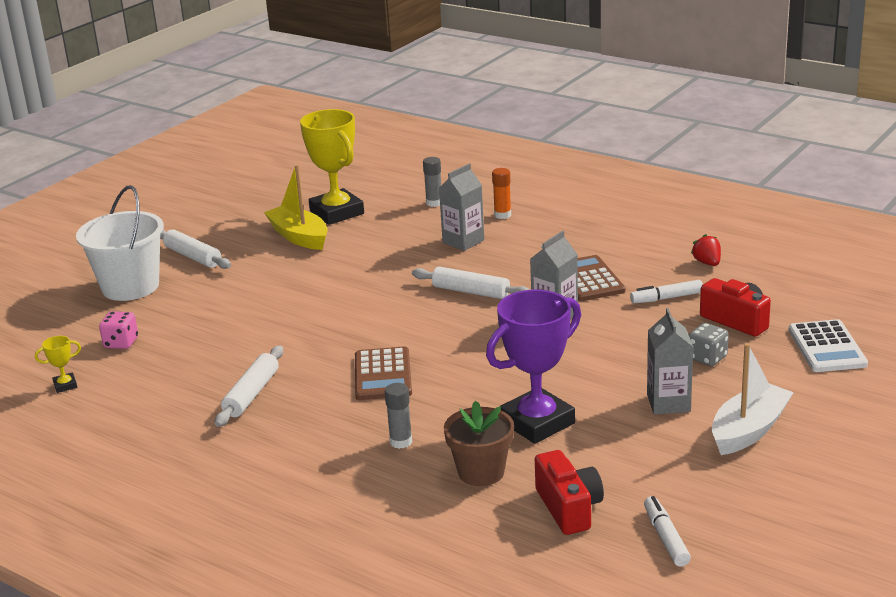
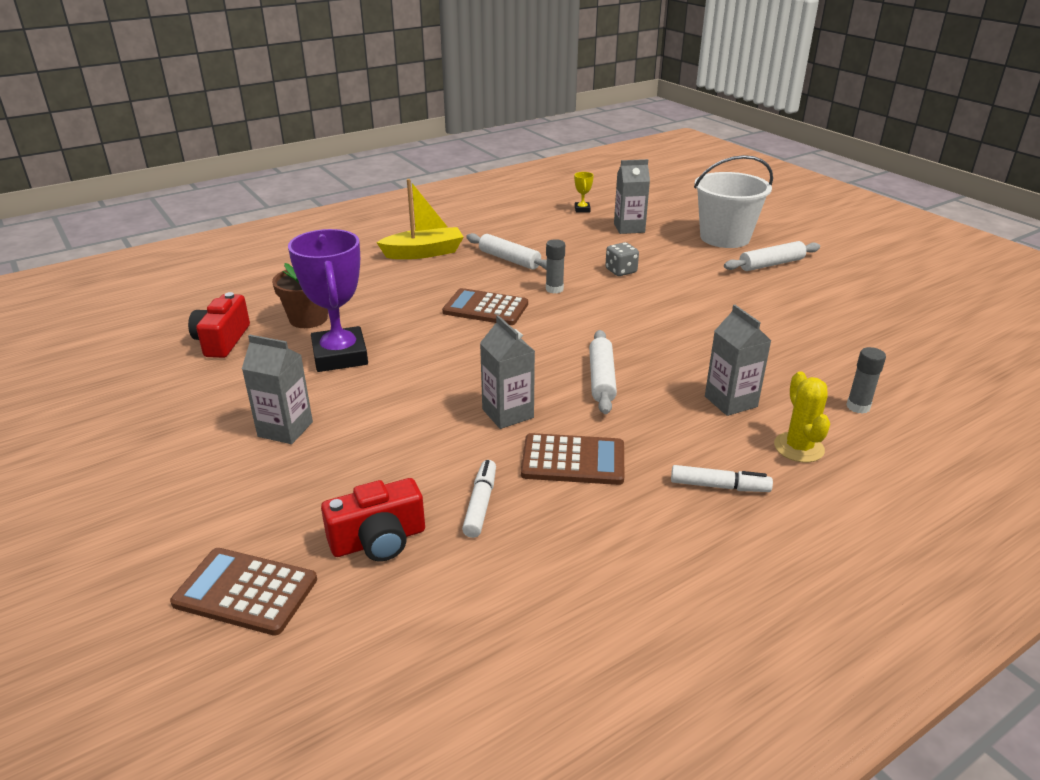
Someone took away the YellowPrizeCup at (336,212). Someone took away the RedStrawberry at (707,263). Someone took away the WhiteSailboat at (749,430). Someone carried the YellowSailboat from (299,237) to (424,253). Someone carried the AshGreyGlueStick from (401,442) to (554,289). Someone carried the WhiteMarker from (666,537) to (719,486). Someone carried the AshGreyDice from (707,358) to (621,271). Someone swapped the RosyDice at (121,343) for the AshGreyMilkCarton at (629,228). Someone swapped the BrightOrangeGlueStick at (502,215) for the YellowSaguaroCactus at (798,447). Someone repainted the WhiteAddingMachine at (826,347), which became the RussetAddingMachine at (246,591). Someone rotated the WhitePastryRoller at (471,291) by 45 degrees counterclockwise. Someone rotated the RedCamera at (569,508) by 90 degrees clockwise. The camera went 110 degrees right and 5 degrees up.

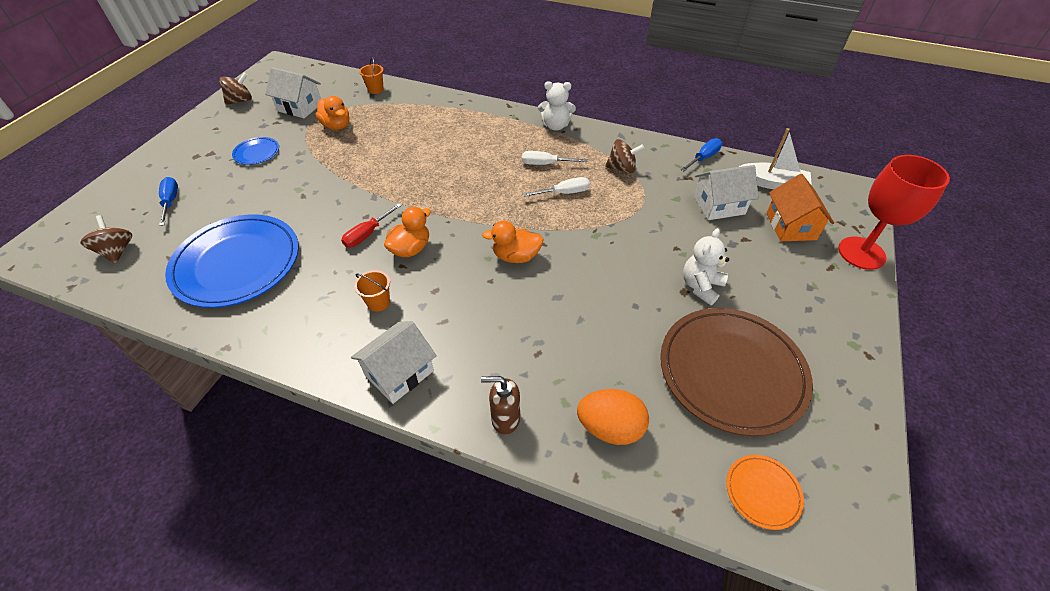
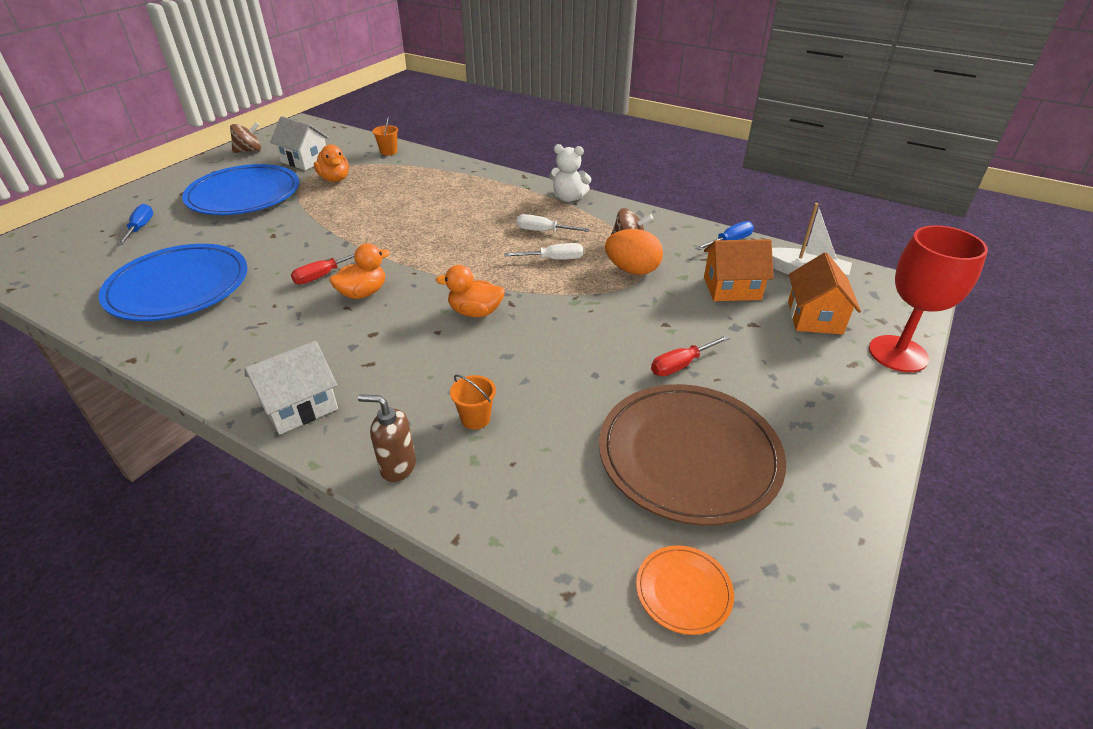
Someone took away the RussetToyTop at (117,251). Someone carried the BrightOrangeBucket from (378,302) to (475,418). Someone carried the BrightOrangeToyEgg from (610,427) to (632,270). Someone swapped the WhiteTeddyBear at (701,286) for the RedFlatScrewdriver at (681,365). Someone repainted the WhiteToyHouse at (719,205), which became the BrightOrangeToyHouse at (732,288). Someone scaled the BlueDinnerPlate at (257,153) by 2.28. The camera went 10 degrees right and 10 degrees down.

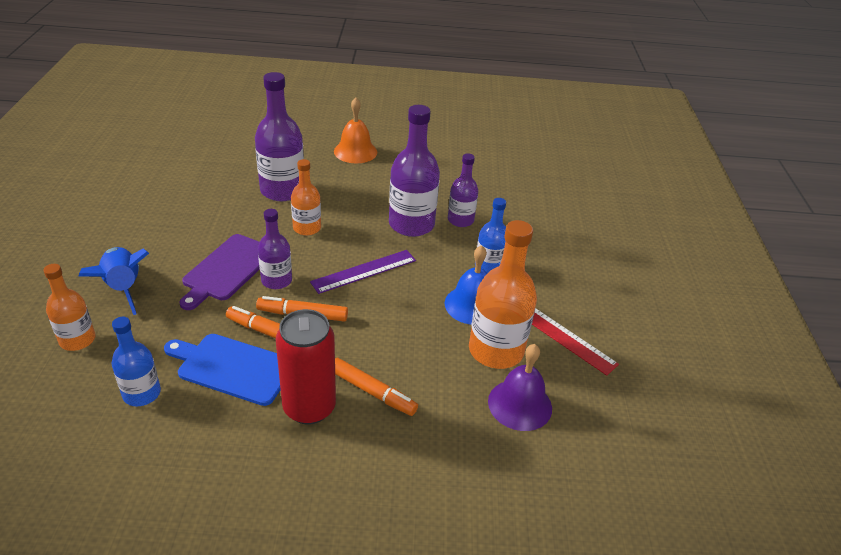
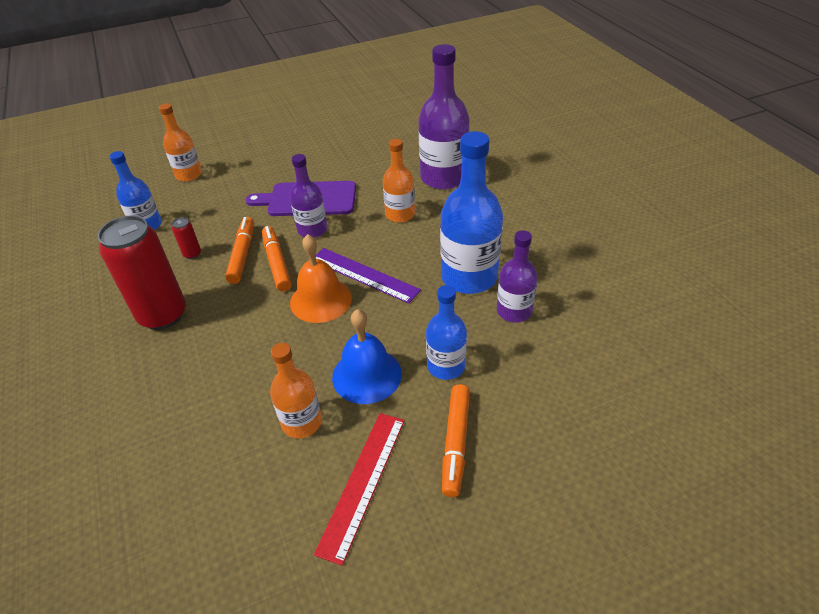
Someone took away the BlueSpaceship at (123,288). Someone took away the RoyalPurpleBell at (520,404). Someone carried the BrightOrangeBell from (355,151) to (321,300). Someone carried the BrightOrangeMarker from (372,392) to (455,443). Someone swapped the BlueCuttingBoard at (232,367) for the RedCan at (192,254). Someone repainted the RoyalPurpleFlask at (411,224), which became the BlueFlask at (469,277). Someone scaled the BrightOrangeFlask at (496,350) by 0.59. The camera went 70 degrees right and 5 degrees up.

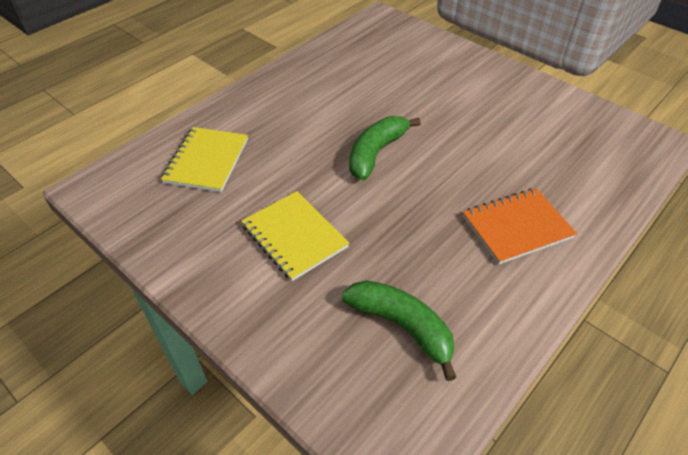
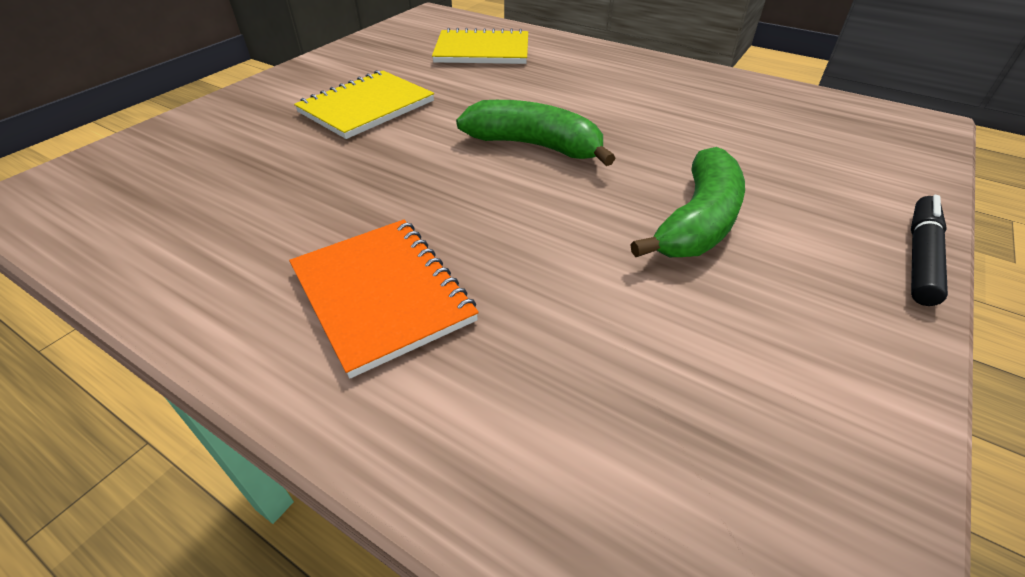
Someone put down the JetBlackMarker at (920,257). Someone carried the EmeraldToyBanana from (402,326) to (698,222). The camera went 80 degrees right and 5 degrees down.

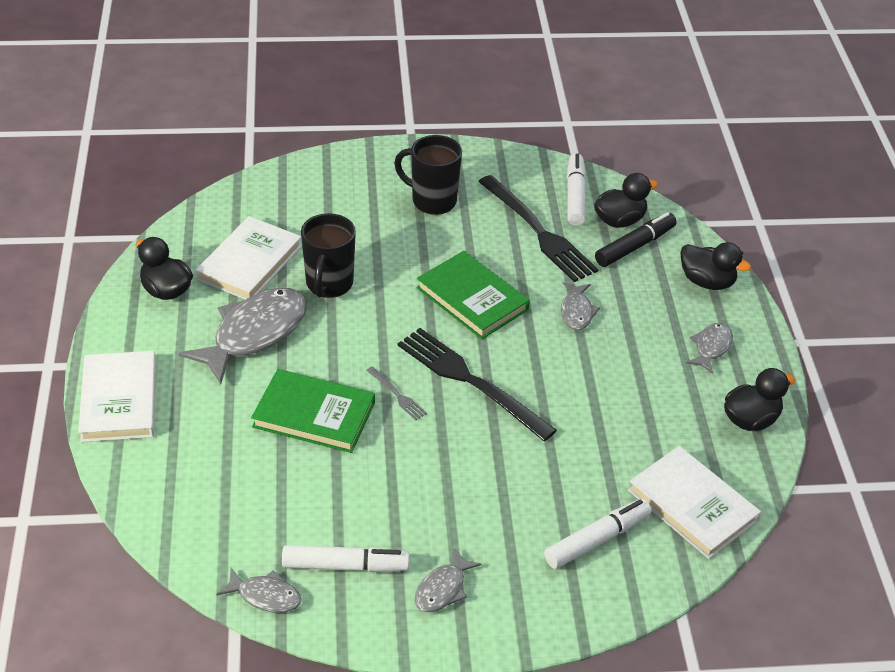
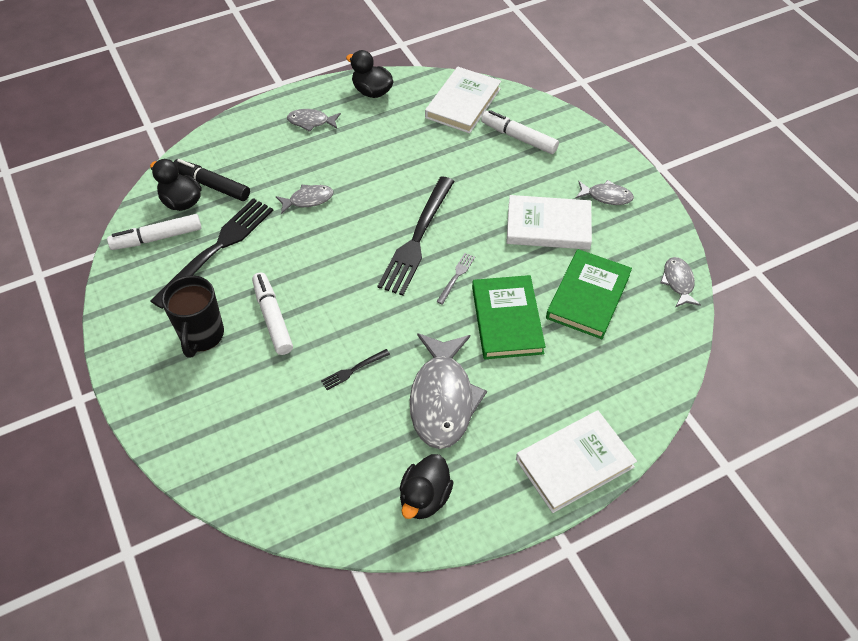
Someone took away the JetBlackDuck at (707,282). Someone carried the WhiteHardcover from (249,262) to (548,226). Someone carried the WhiteMarker from (345,566) to (273,318). Someone carried the EmeraldHardcover from (472,299) to (588,296). Someone swapped the JetBlackMug at (329,284) for the JetBlackTableFork at (353,370). Someone rotated the AshGreyFishFigure at (254,334) by 105 degrees counterclockwise. The camera went 110 degrees left and 10 degrees up.

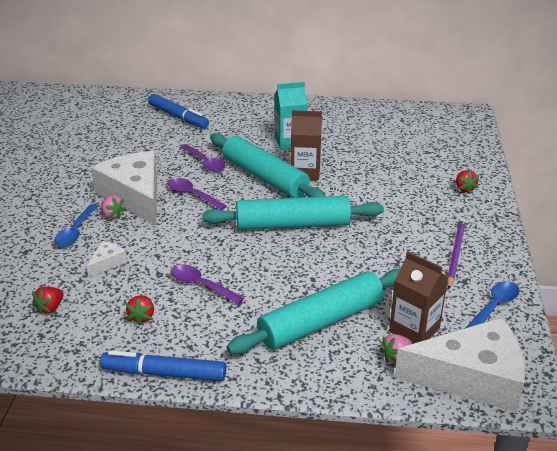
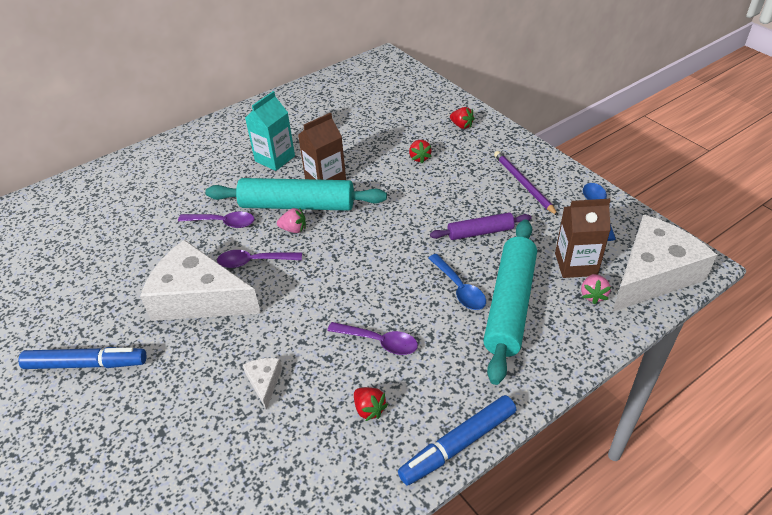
Someone took away the TurquoisePastryRoller at (293,225). Someone put down the RoyalPurplePastryRoller at (480,232). Someone carried the RedStrawberry from (50,308) to (419,158). Someone carried the BlueSpoon from (75,232) to (459,288). Someone carried the RosyStrawberry from (113,215) to (293,229). Someone carried the BlueMarker from (178,117) to (85,364). Someone rotated the RoyalPurpleSpoon at (201,285) by 150 degrees counterclockwise. The camera went 40 degrees left and 10 degrees up.

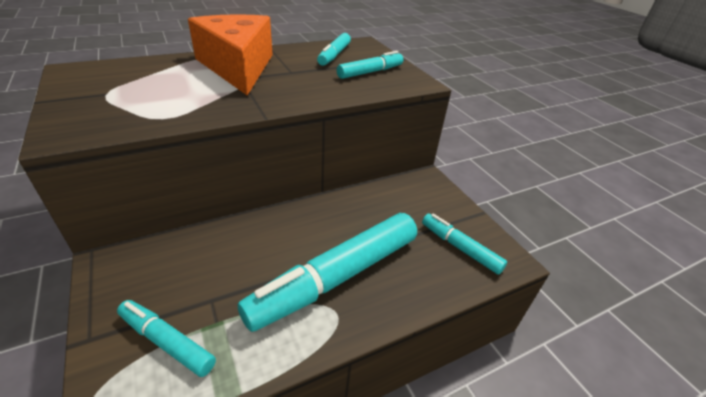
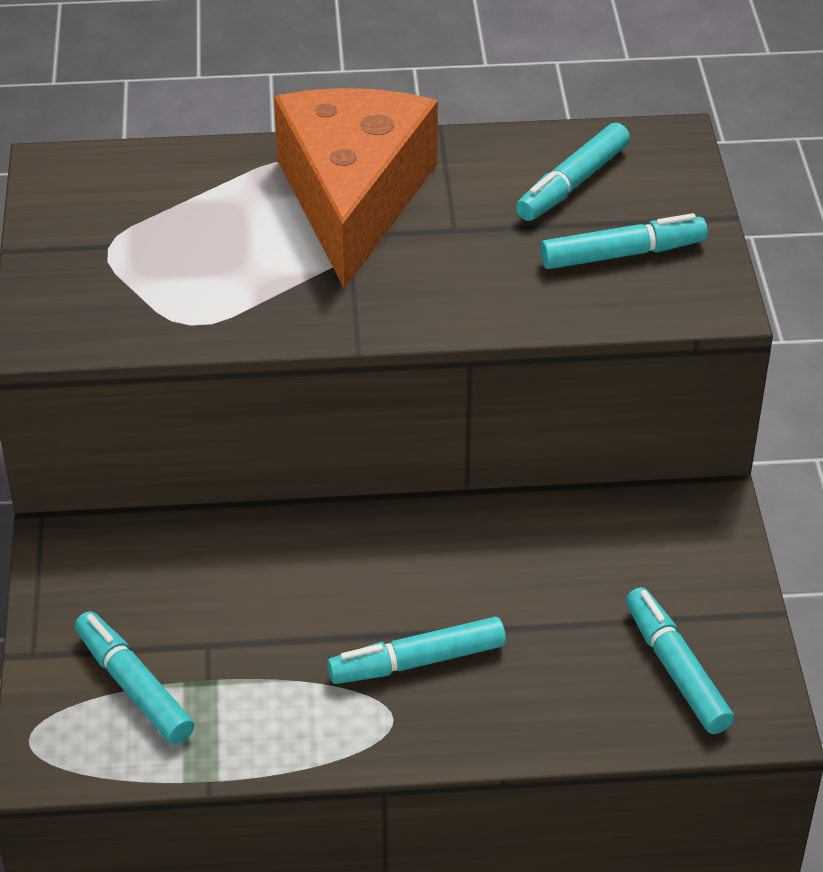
Someone scaled the TurquoiseMarker at (336,277) by 0.51. The camera went 25 degrees right and 5 degrees up.

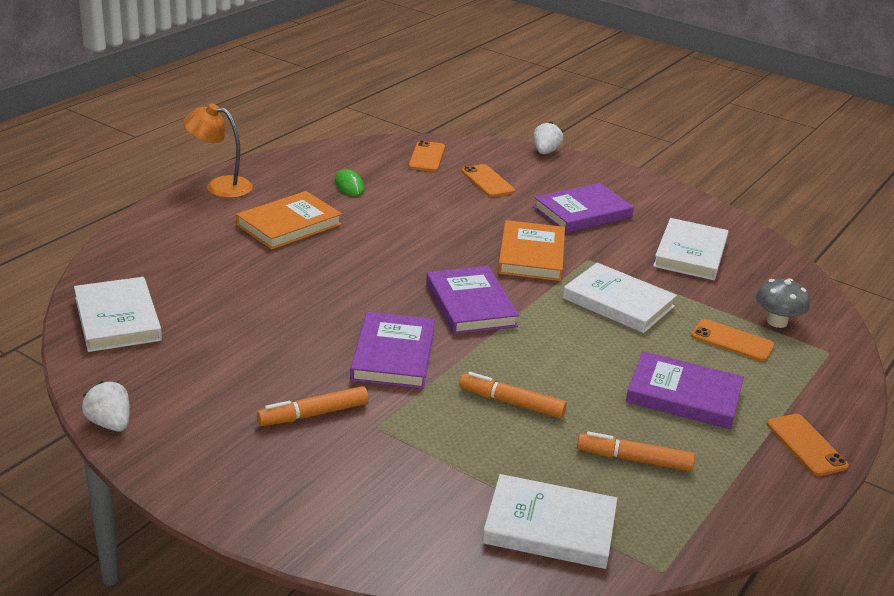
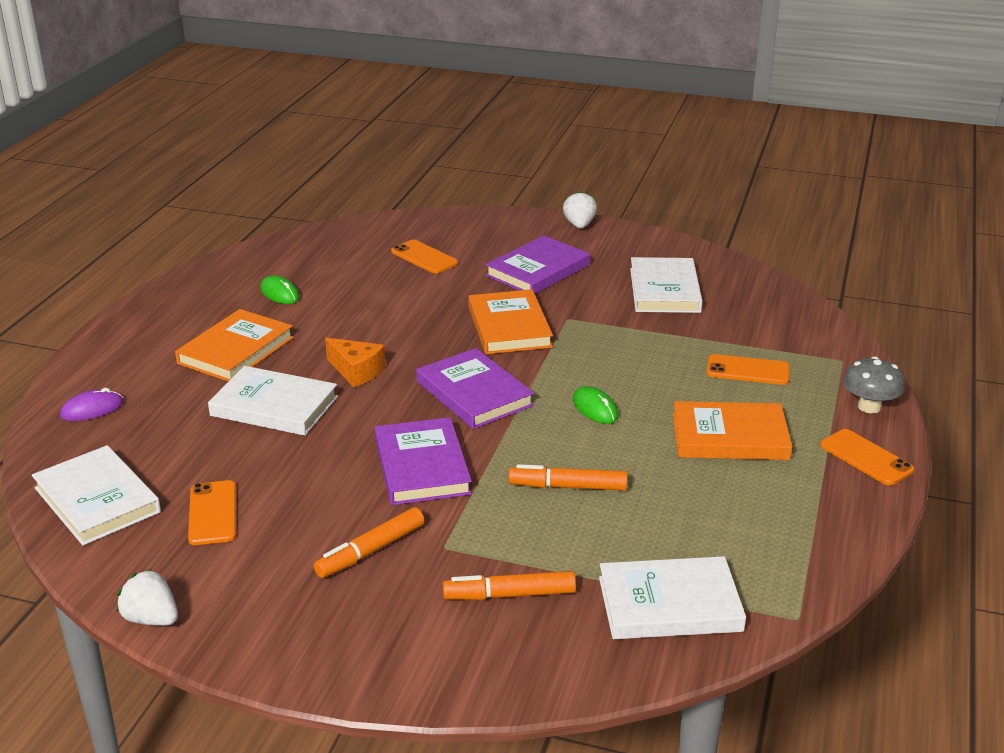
Someone took away the BrightOrangeReadingLamp at (220,186). Someone put down the RoyalPurplePcMouse at (92,409). Someone put down the BrightOrangeCheese at (356,371). Someone put down the EmeraldPcMouse at (595,408). Someone carried the BrightOrangeMobilePhone from (426,157) to (212,513). Someone carried the WhiteStrawberry from (545,152) to (579,225). Someone carried the WhiteHardcover from (618,302) to (274,406). Someone carried the BrightOrangeMarker from (634,460) to (510,595). Someone carried the AshGreyFungus from (777,322) to (869,407). Someone repainted the RoyalPurpleHardcover at (683,395), which became the BrightOrangeHardcover at (730,437). The camera went 15 degrees left and 0 degrees up.

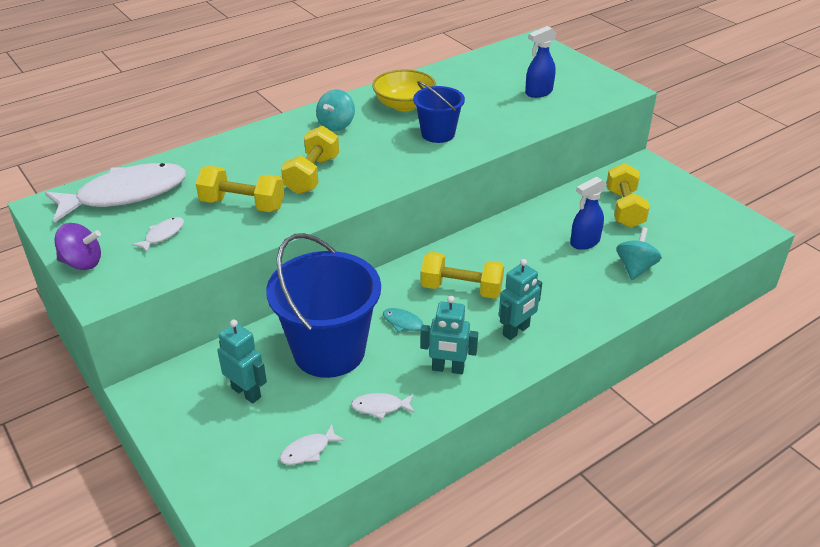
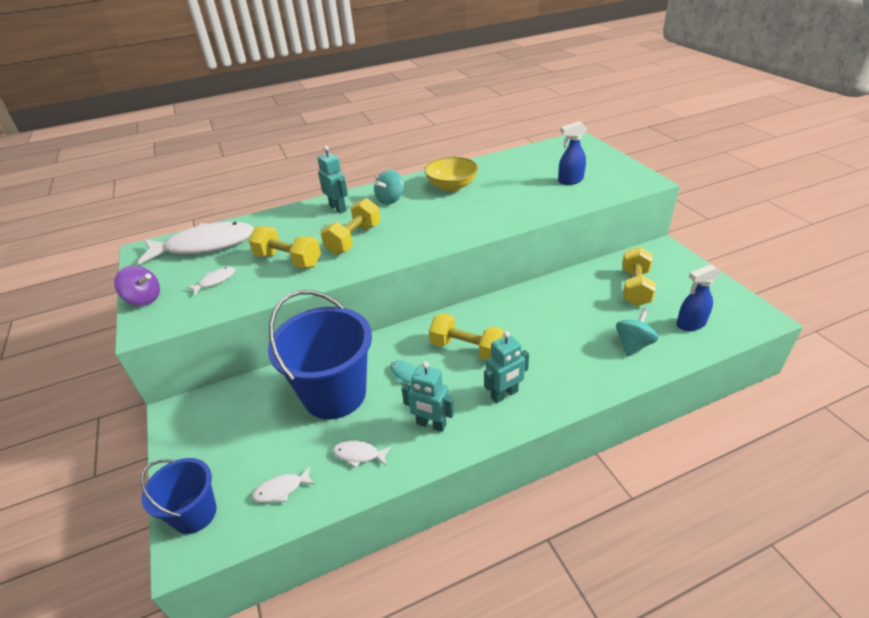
Someone carried the TurquoiseRobotFigure from (246,392) to (338,208). Someone carried the BlueBucket from (438,134) to (195,514). Someone carried the BlueSprayCleaner from (584,242) to (690,324). The camera went 15 degrees right and 0 degrees up.

